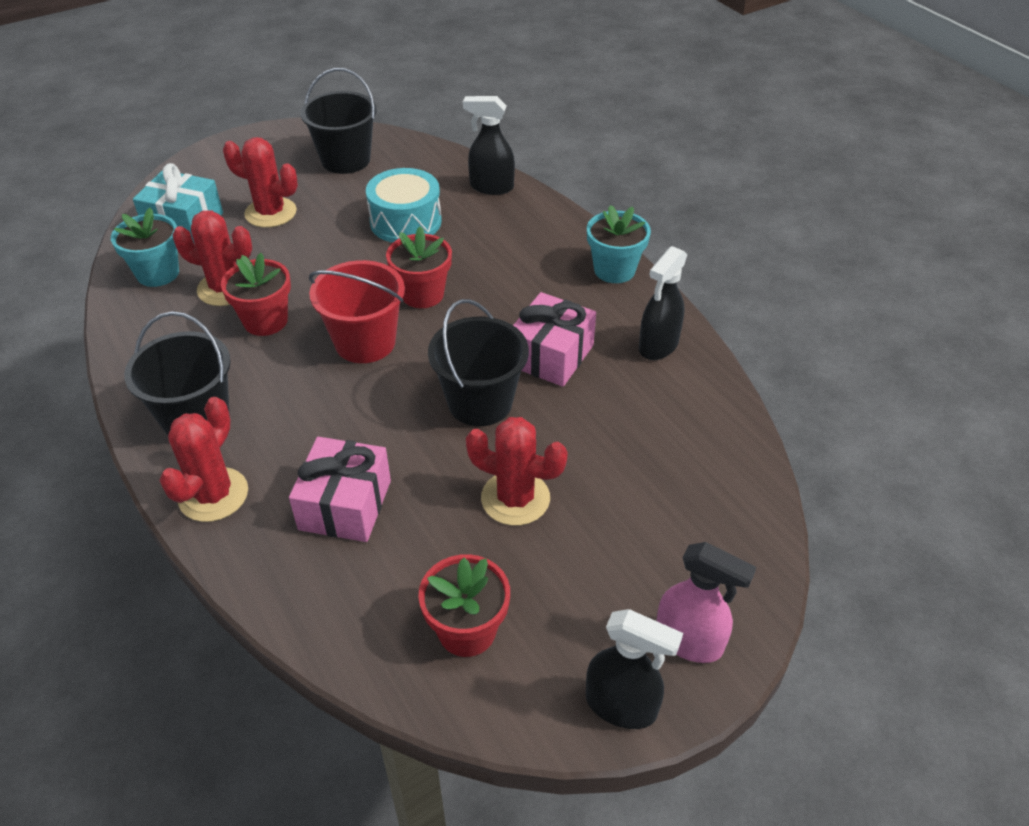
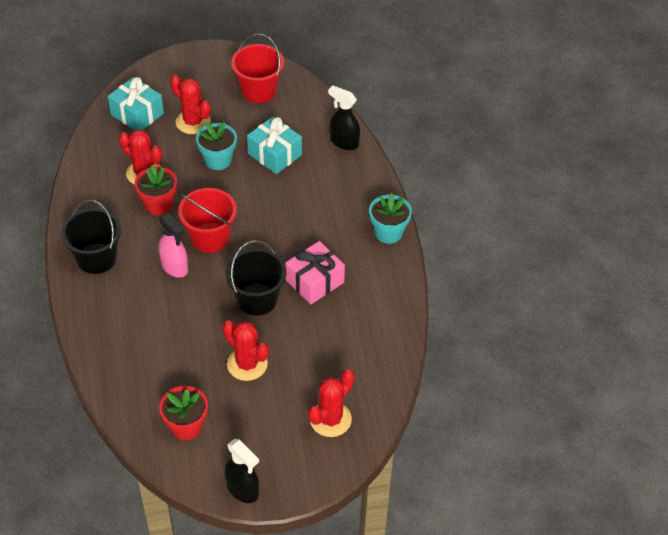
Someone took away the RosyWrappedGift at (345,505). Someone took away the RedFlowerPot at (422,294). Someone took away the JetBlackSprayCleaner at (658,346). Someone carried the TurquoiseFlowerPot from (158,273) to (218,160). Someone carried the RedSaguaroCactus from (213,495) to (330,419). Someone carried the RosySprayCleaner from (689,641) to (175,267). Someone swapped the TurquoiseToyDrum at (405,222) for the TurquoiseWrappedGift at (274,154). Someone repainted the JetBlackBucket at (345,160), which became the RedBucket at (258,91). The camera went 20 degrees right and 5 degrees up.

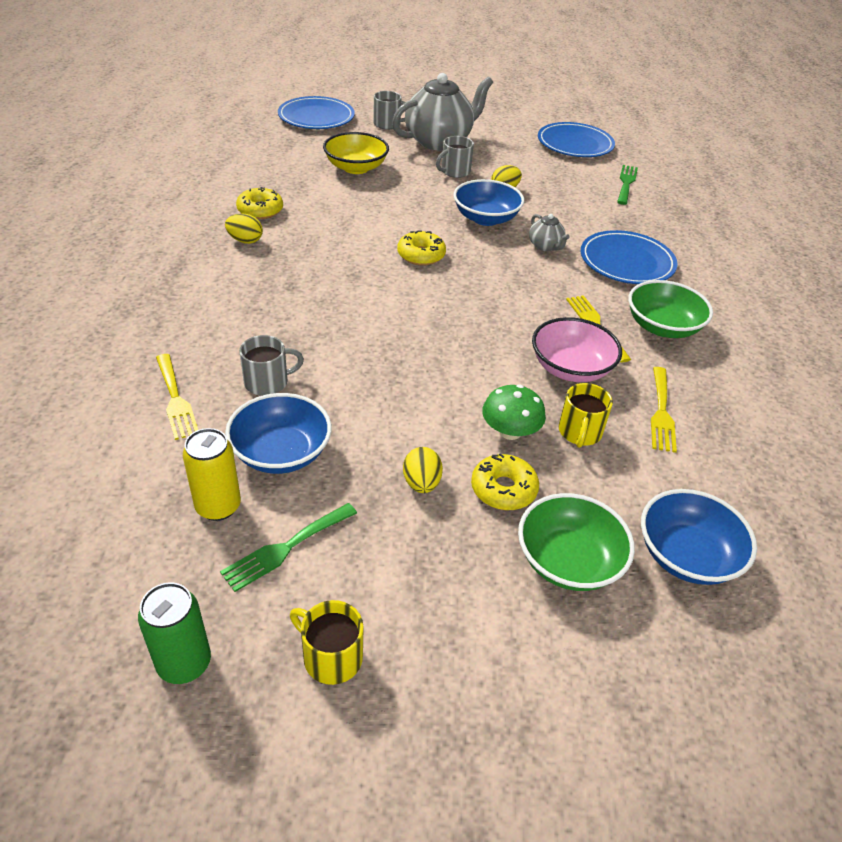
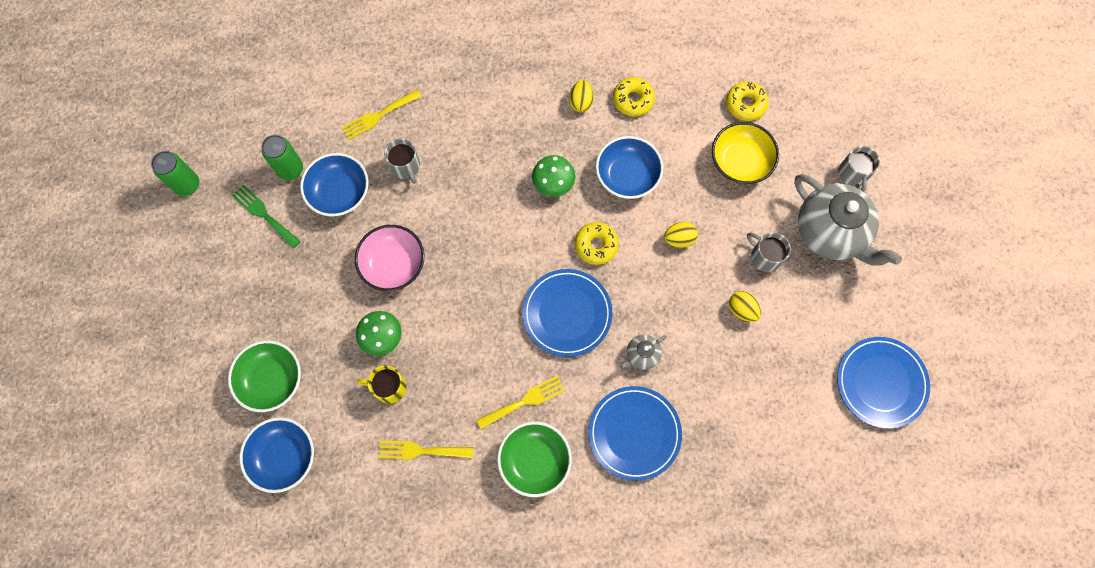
Someone took away the YellowMug at (331,657). Someone took away the EmeraldTableFork at (626,183). Someone put down the EmeraldFungus at (553,183). Someone carried the BlueDinnerPlate from (316,117) to (567,313). Someone carried the YellowToyEgg from (421,483) to (679,239). Someone carried the BlueBowl from (486,218) to (627,175). Someone carried the YellowDoughnut from (503,489) to (745,104). Someone carried the RosyBowl from (571,368) to (393,264). Someone repainted the YellowCan at (218,506), which became the EmeraldCan at (290,169). The camera went 85 degrees right and 30 degrees up.

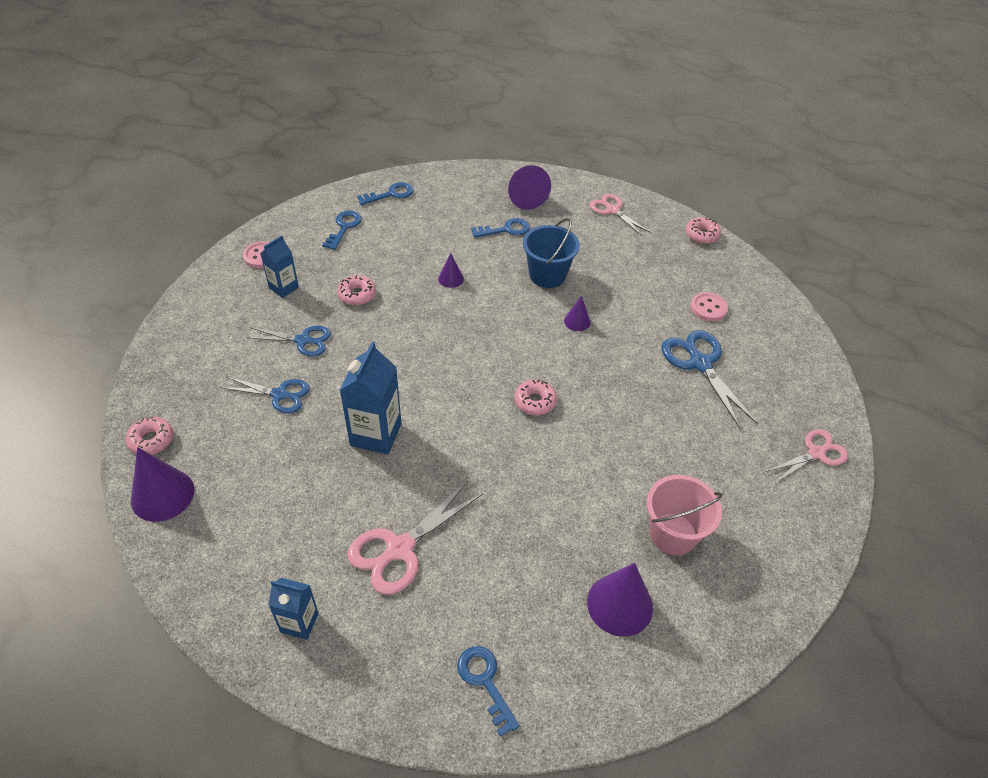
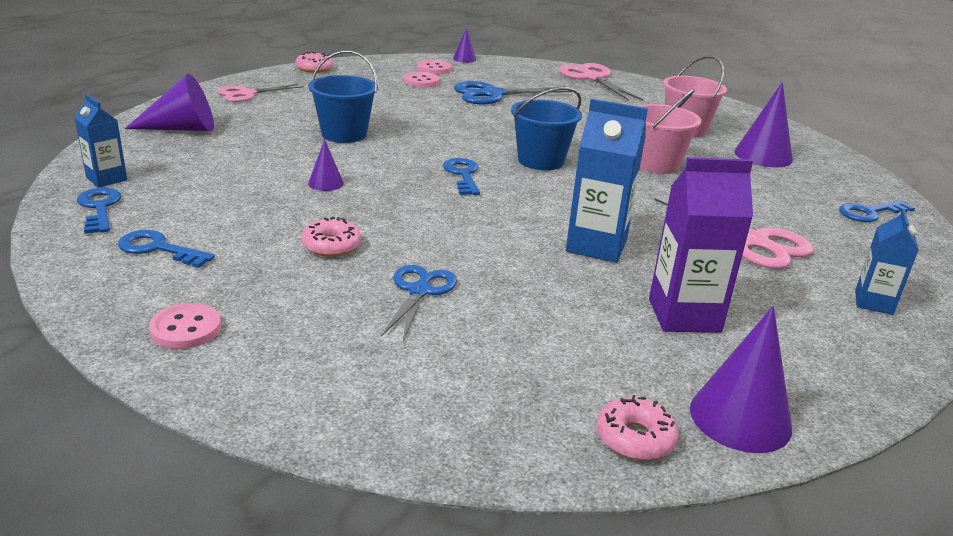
Someone took away the BlueScissors at (279,395). Someone put down the RosyShirtButton at (434,69). Someone put down the RosyBucket at (656,164). Someone put down the RoyalPurpleMilkCarton at (684,315). Someone carried the BlueMilkCarton from (284,287) to (106,179). Someone carried the BlueLatchkey from (506,229) to (463,175). Someone carried the RoyalPurpleSolidCone from (577,321) to (464,59). Someone swapped the RosyDoughnut at (535,401) for the BlueBucket at (541,161). Someone scaled the RosyScissors at (816,453) by 1.50. The camera went 85 degrees left and 20 degrees down.

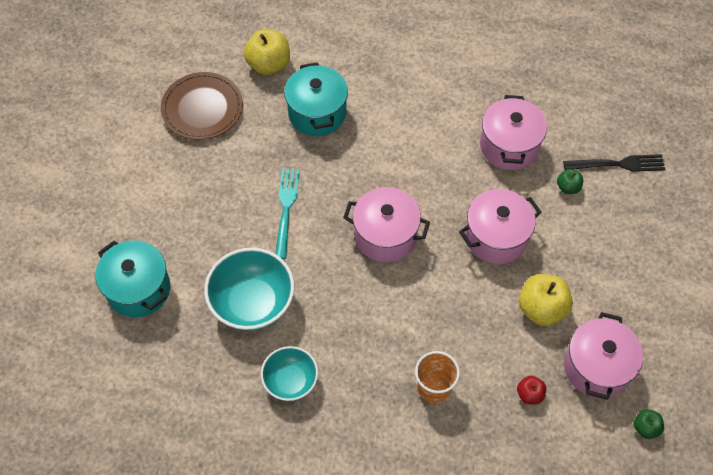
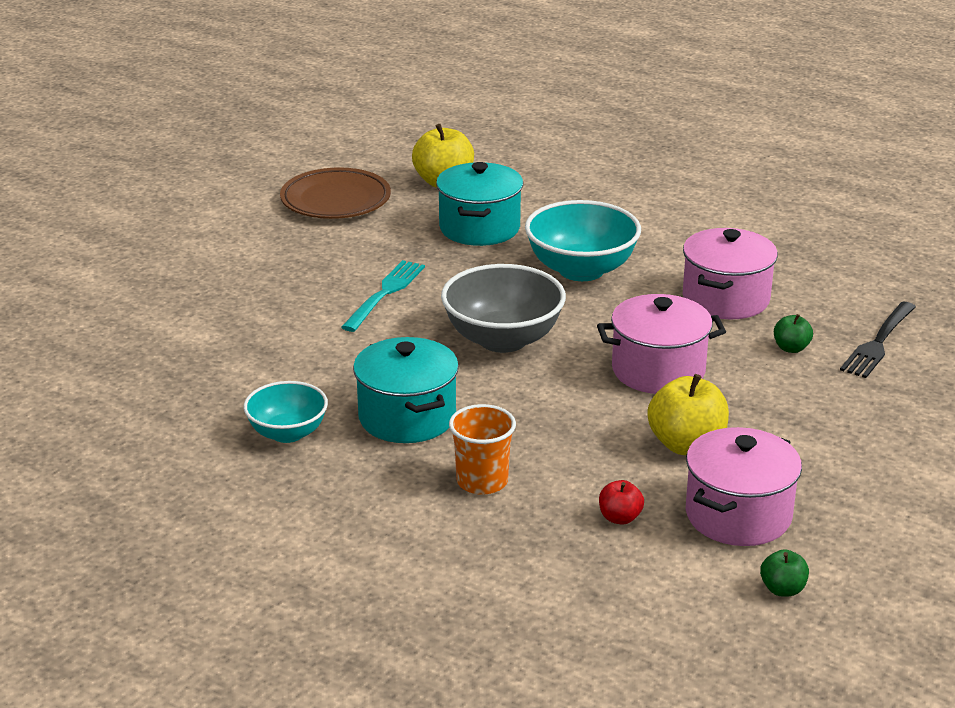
Someone carried the TurquoisePot from (138,289) to (407,417). Someone carried the TurquoiseBowl from (252,303) to (581,270). Someone swapped the RosyPot at (385,236) for the AshGreyBowl at (503,339). Someone rotated the JetBlackTableFork at (618,164) by 105 degrees clockwise. The camera went 20 degrees right and 30 degrees down.

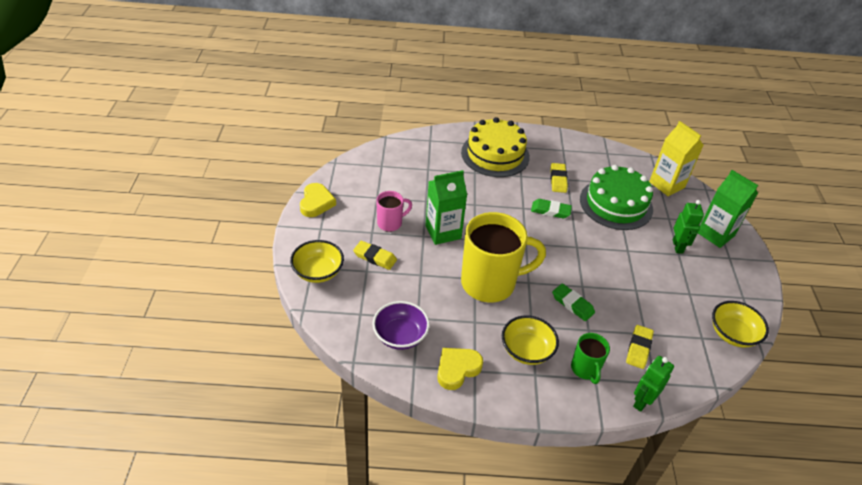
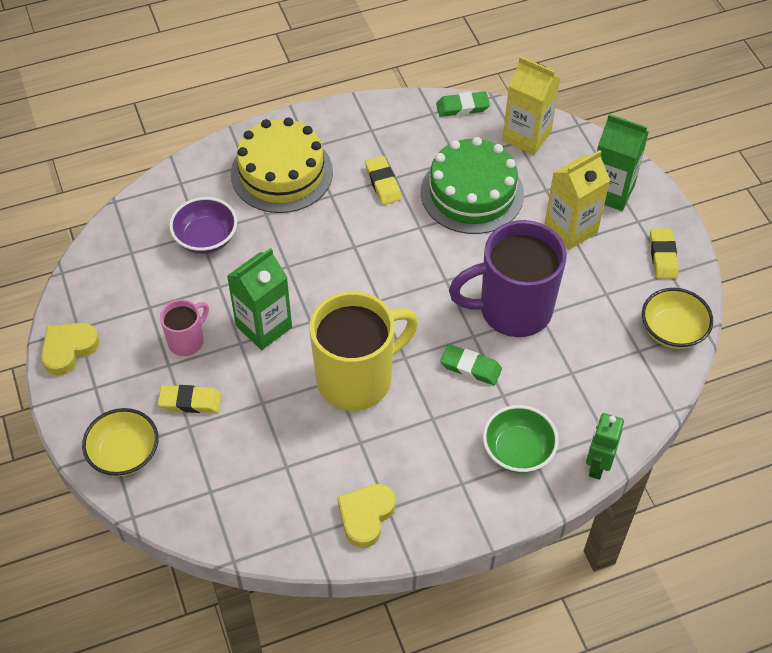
Someone took away the YellowBowl at (526,350). Someone put down the RoyalPurpleMug at (512,310). Someone carried the RoyalPurpleBowl from (400,335) to (206,238). Someone carried the EmeraldPencilEraser from (550,211) to (462,107). Someone carried the YellowPencilEraser from (638,348) to (663,256). Someone swapped the EmeraldMug at (585,369) for the EmeraldBowl at (518,451). Someone swapped the EmeraldRobotFigure at (678,246) for the YellowMilkCarton at (570,229). Someone rotated the YellowHeartShape at (316,203) by 120 degrees counterclockwise. The camera went 20 degrees left and 10 degrees up.

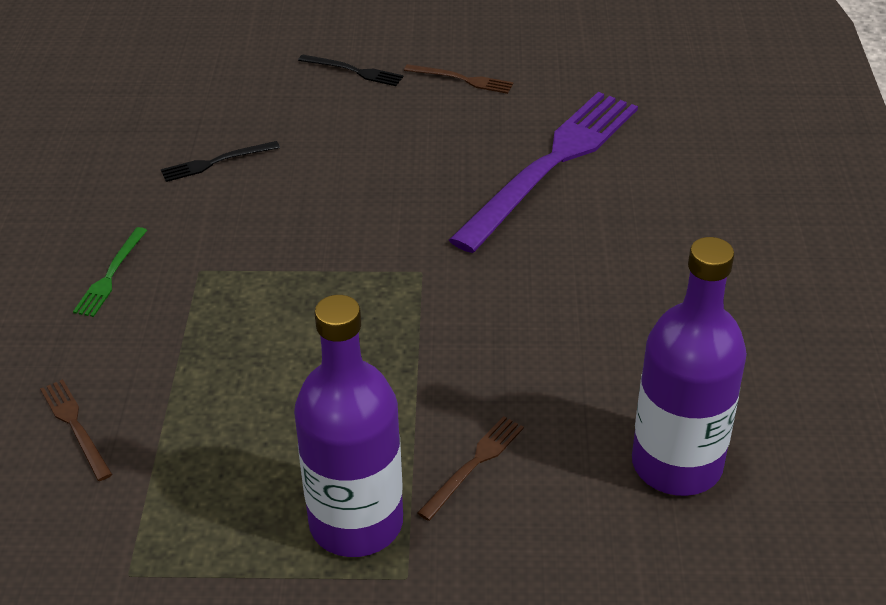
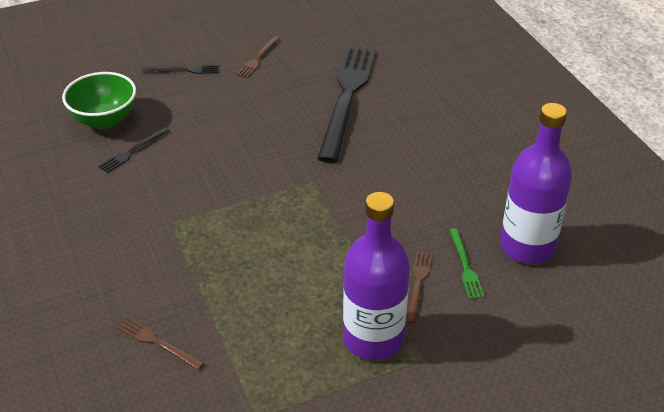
Someone put down the EmeraldBowl at (104,120). Someone carried the EmeraldTableFork from (110,275) to (465,266). Someone repainted the RoyalPurpleTableFork at (552,164), which became the JetBlackTableFork at (347,97). Someone rotated the RussetTableFork at (462,79) by 120 degrees clockwise. The camera went 25 degrees left and 0 degrees up.

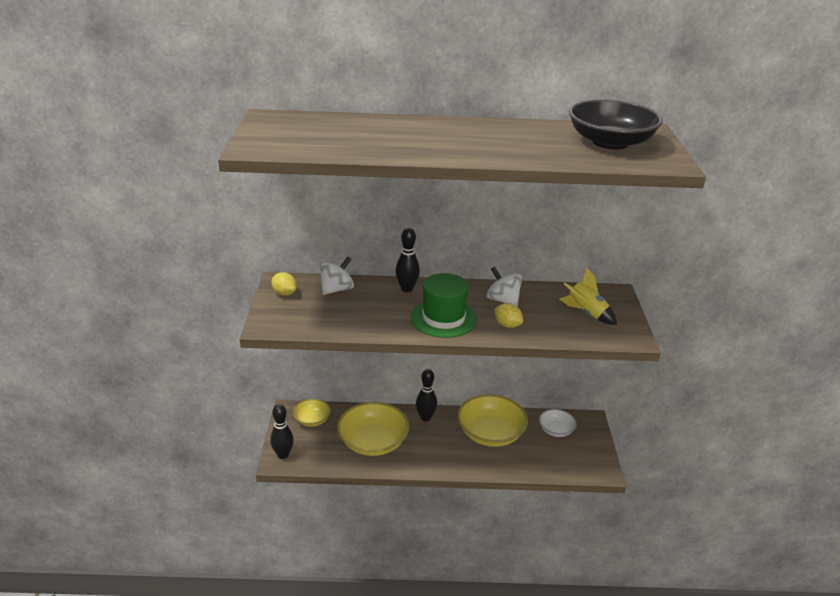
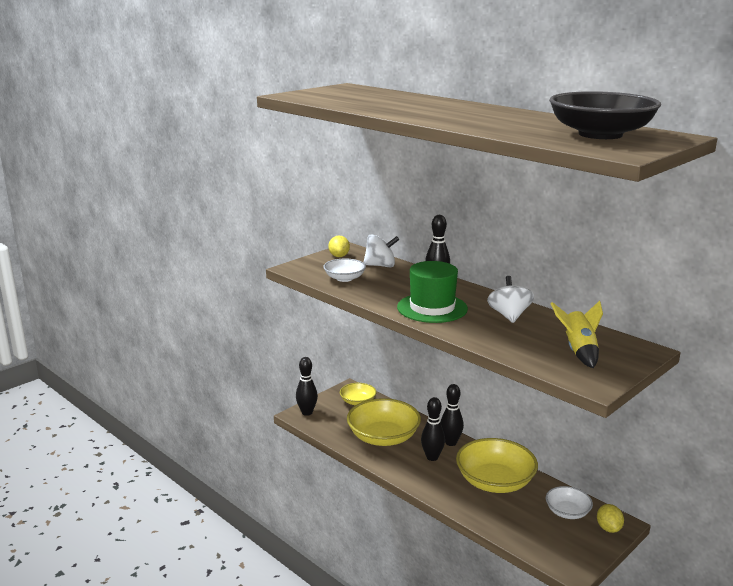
Someone put down the WhiteBowl at (344,278). Someone put down the JetBlackSkittle at (432,457). Someone carried the YellowLemon from (507,325) to (608,528). The camera went 45 degrees right and 10 degrees down.

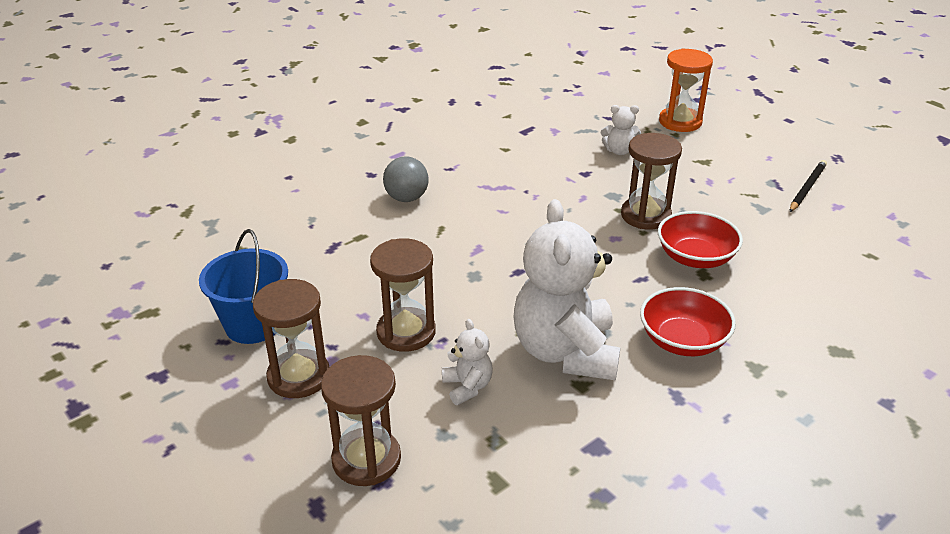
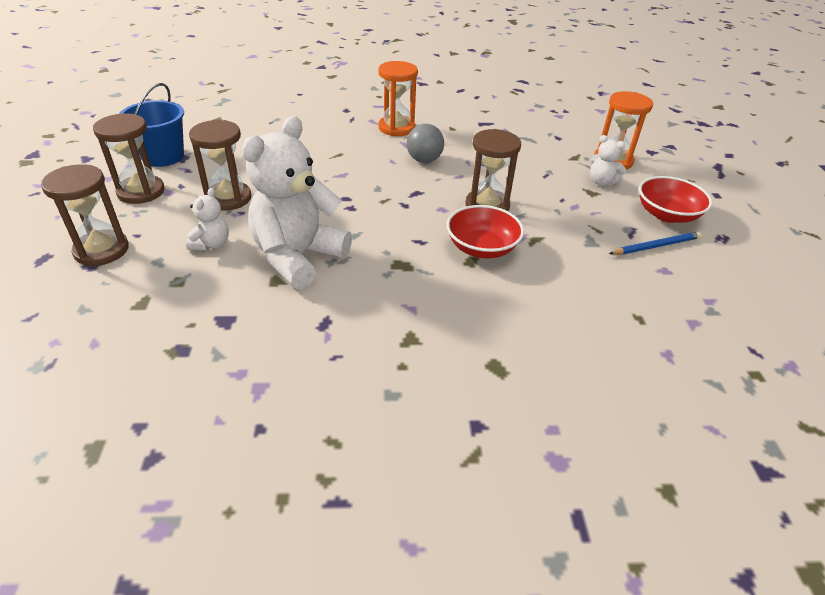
Someone put down the BrightOrangeSandTimer at (396,128). Someone carried the AshGreyBall from (406,198) to (424,160). Someone carried the WhiteTeddyBear from (619,151) to (601,182). Someone carried the RedBowl from (683,340) to (666,214). Someone repainted the JetBlackPencil at (807,188), which became the BluePencil at (656,246). The camera went 35 degrees right and 5 degrees up.

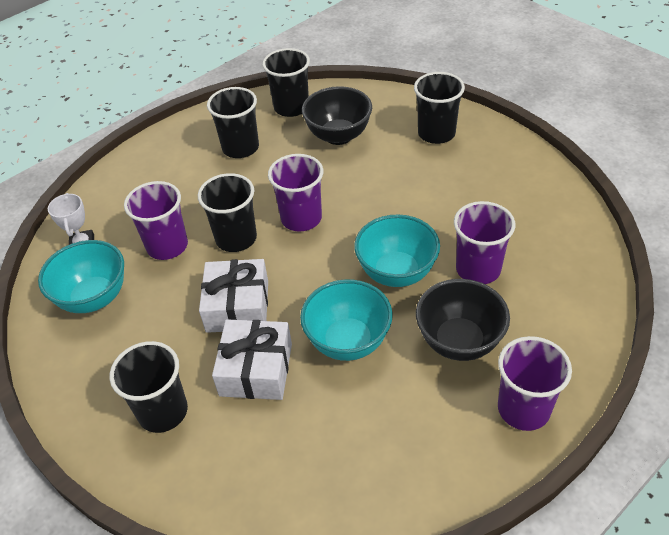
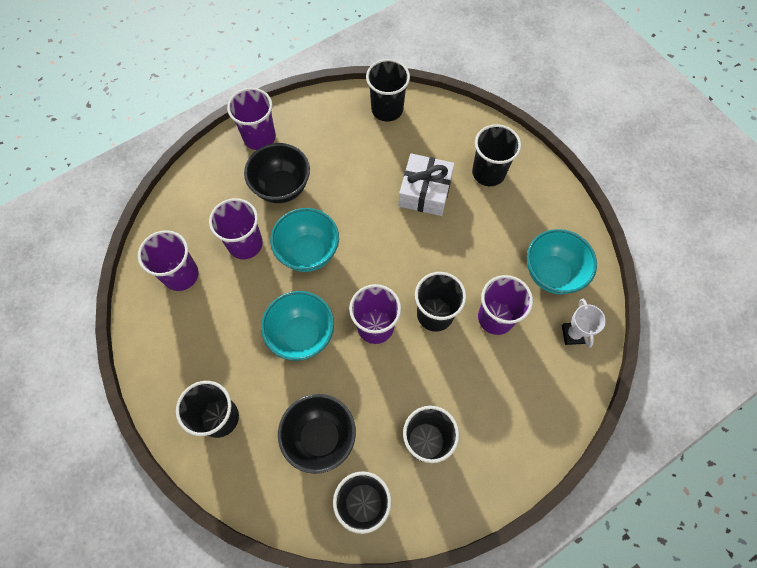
Someone took away the WhiteWrappedGift at (237,306). Someone put down the RoyalPurpleBeaker at (181,275). Someone put down the JetBlackBeaker at (387,109). Someone carried the TurquoiseBowl from (348,342) to (302,335). The camera went 175 degrees left and 20 degrees up.

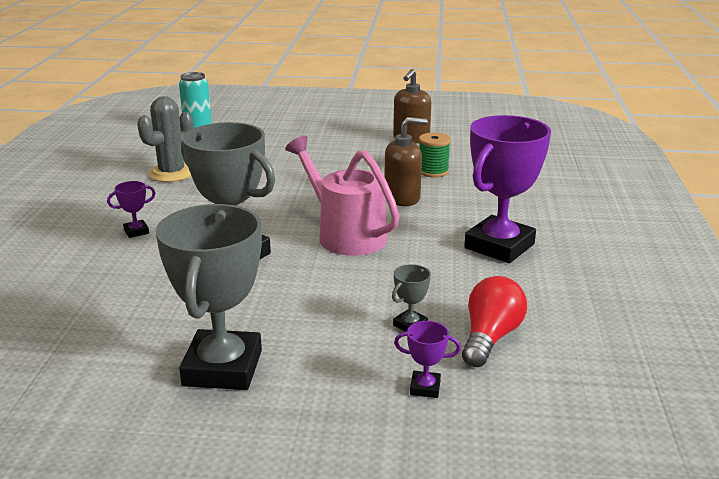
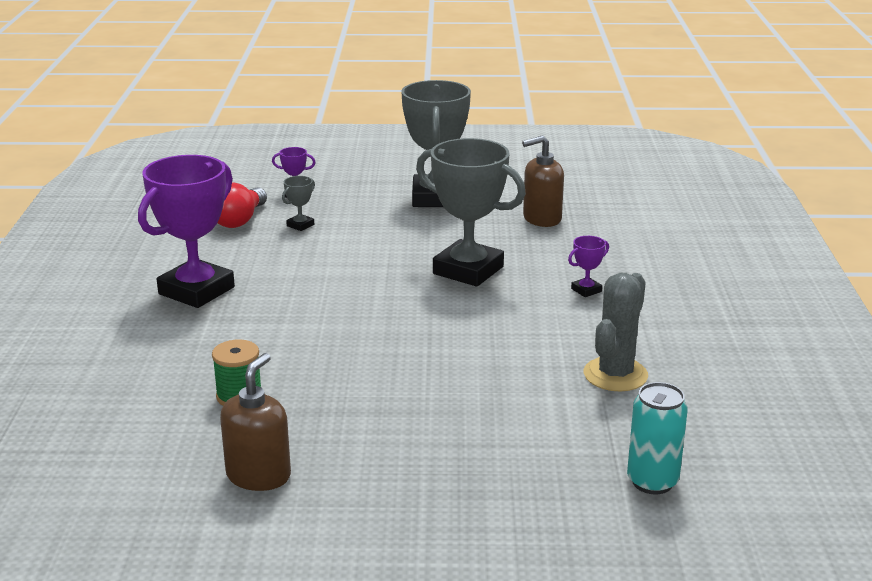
Someone took away the RosyWateringCan at (345,234). Someone carried the RussetSoapPump from (402,198) to (541,219). The camera went 175 degrees right and 0 degrees up.

